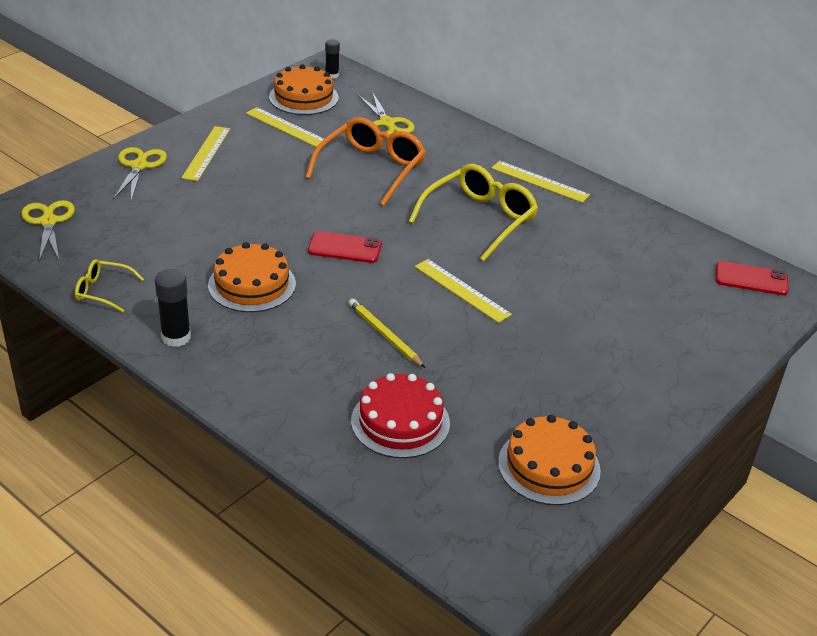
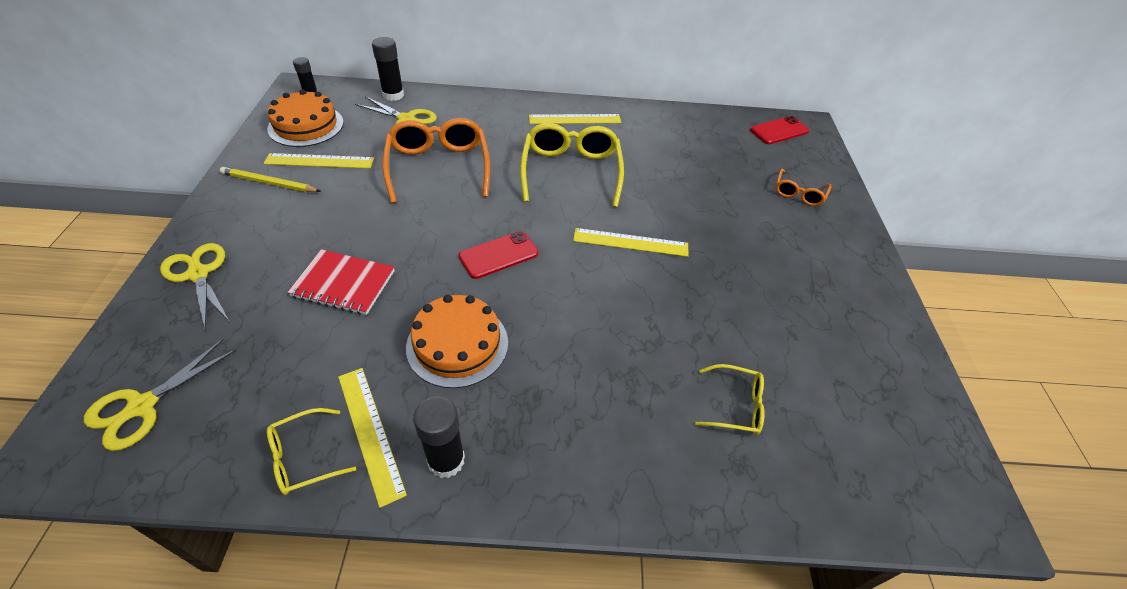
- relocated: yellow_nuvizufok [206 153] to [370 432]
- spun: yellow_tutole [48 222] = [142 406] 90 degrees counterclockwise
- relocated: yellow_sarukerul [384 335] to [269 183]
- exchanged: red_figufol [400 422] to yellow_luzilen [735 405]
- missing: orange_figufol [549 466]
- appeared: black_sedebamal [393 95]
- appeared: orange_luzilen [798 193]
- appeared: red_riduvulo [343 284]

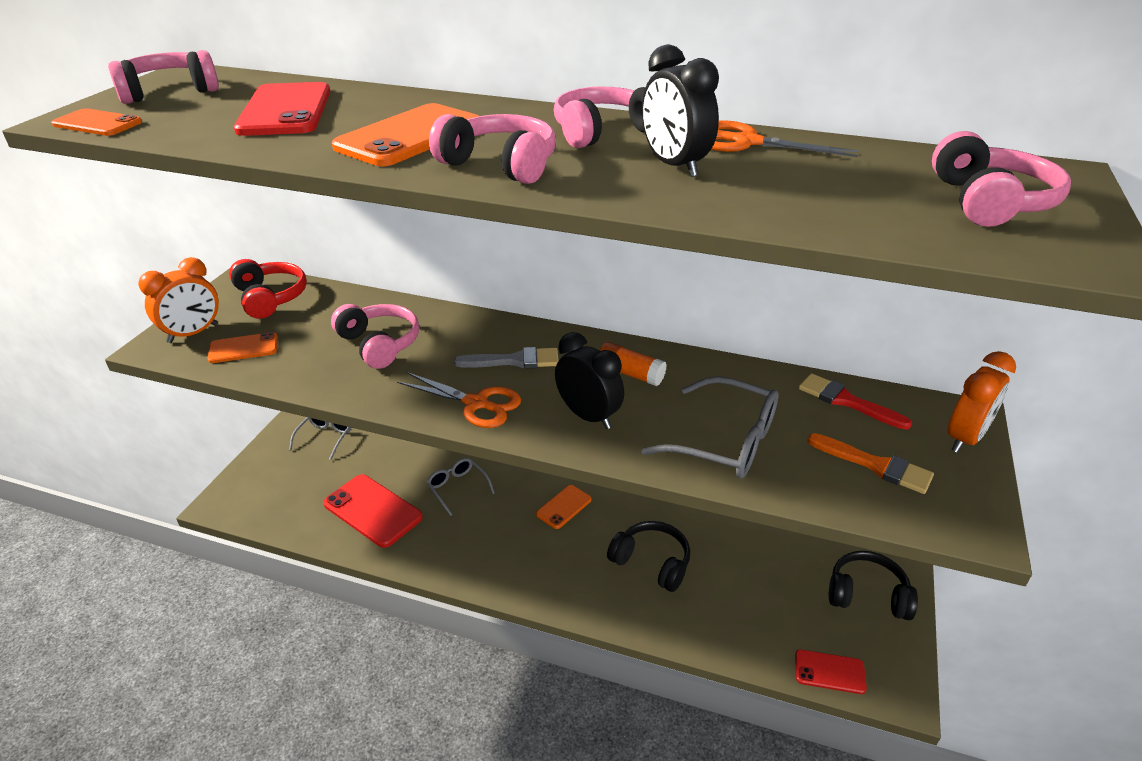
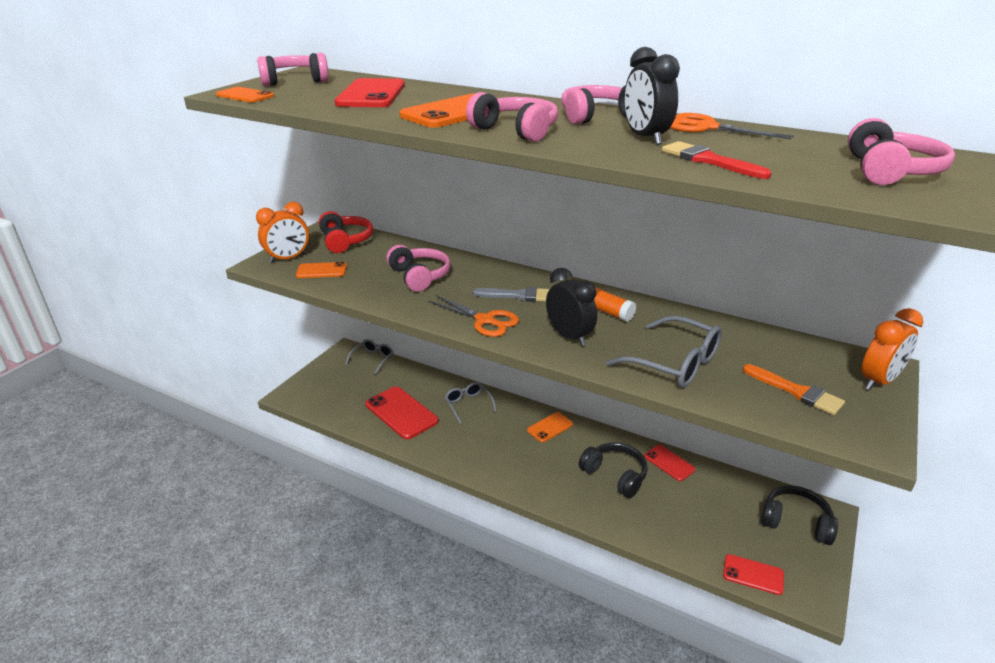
- relocated: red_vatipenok [846 401] to [708 160]
- appeared: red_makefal [669 463]

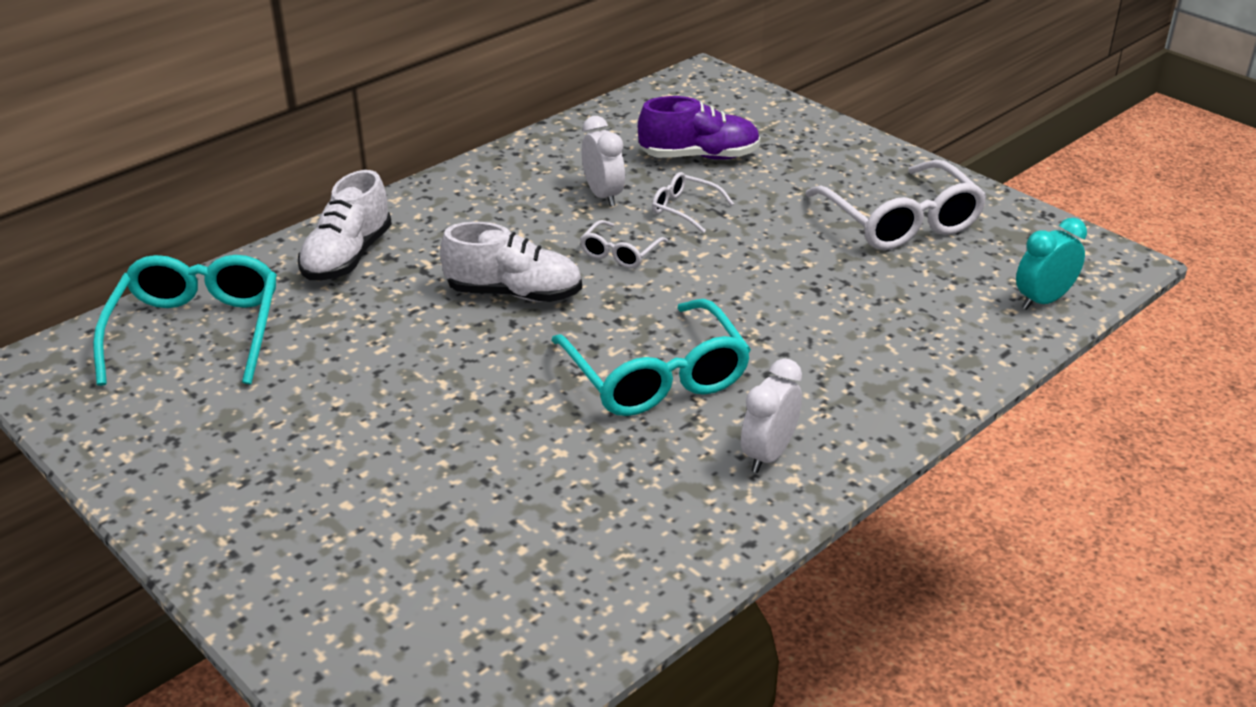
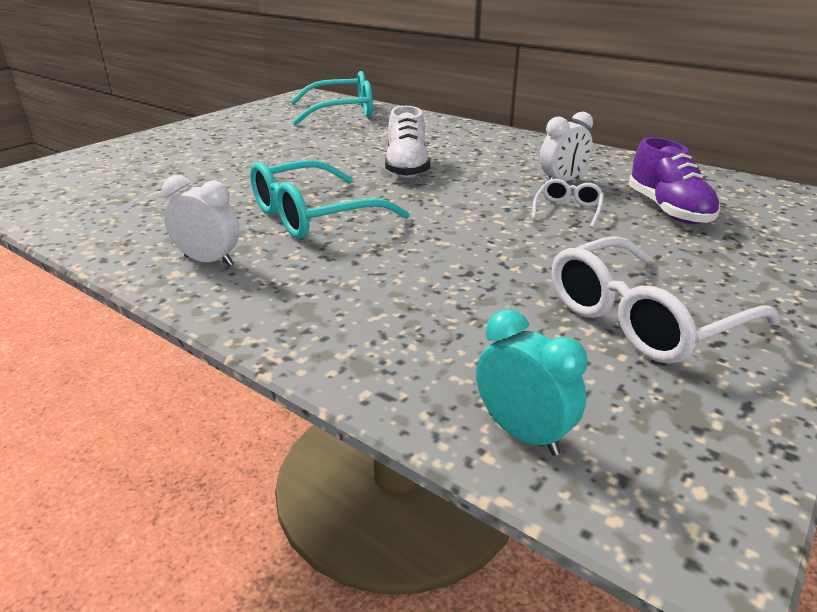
- missing: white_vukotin [347 257]
- missing: white_luzilen [620 253]

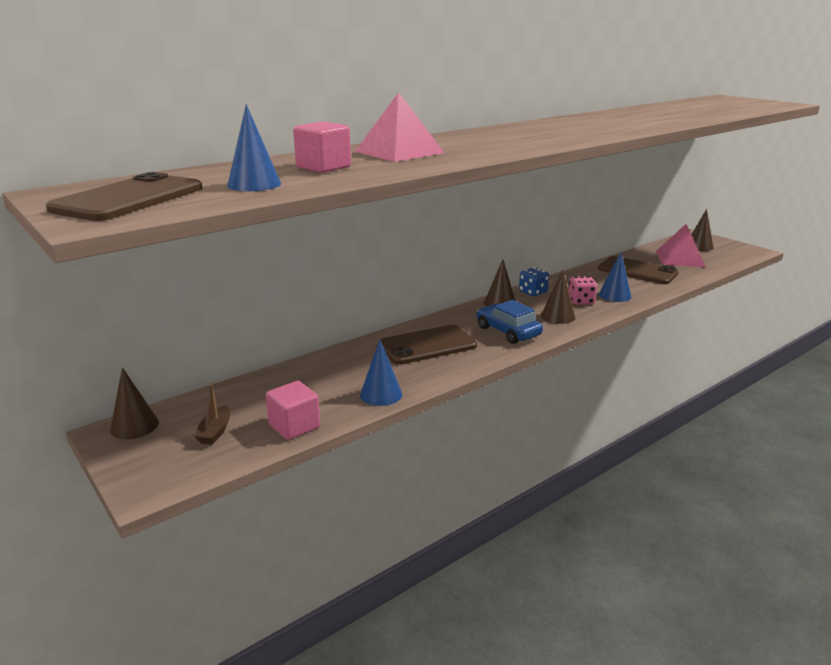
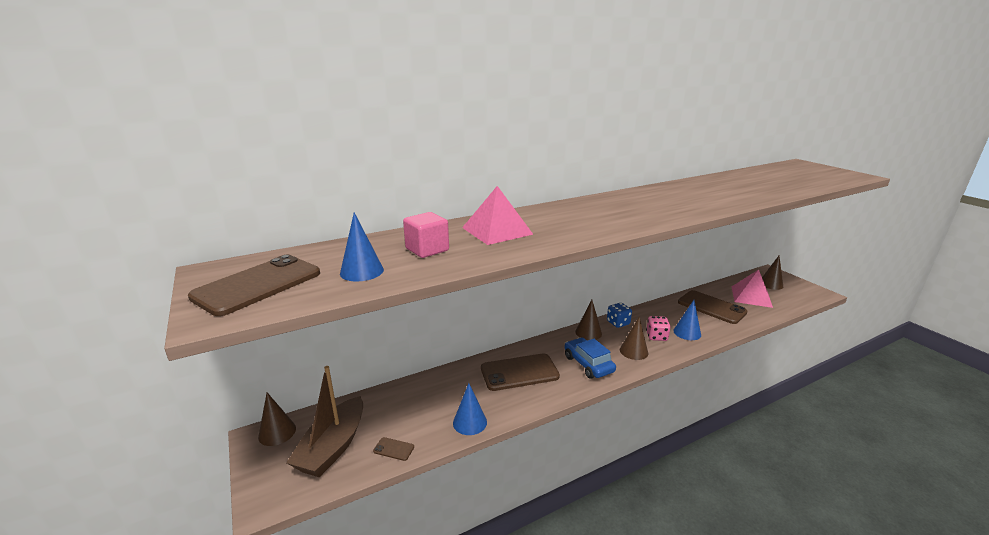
- exchanged: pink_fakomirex [294 426] to brown_makefal [393 449]
- size: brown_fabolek [215 432] = [333 447] x2.18

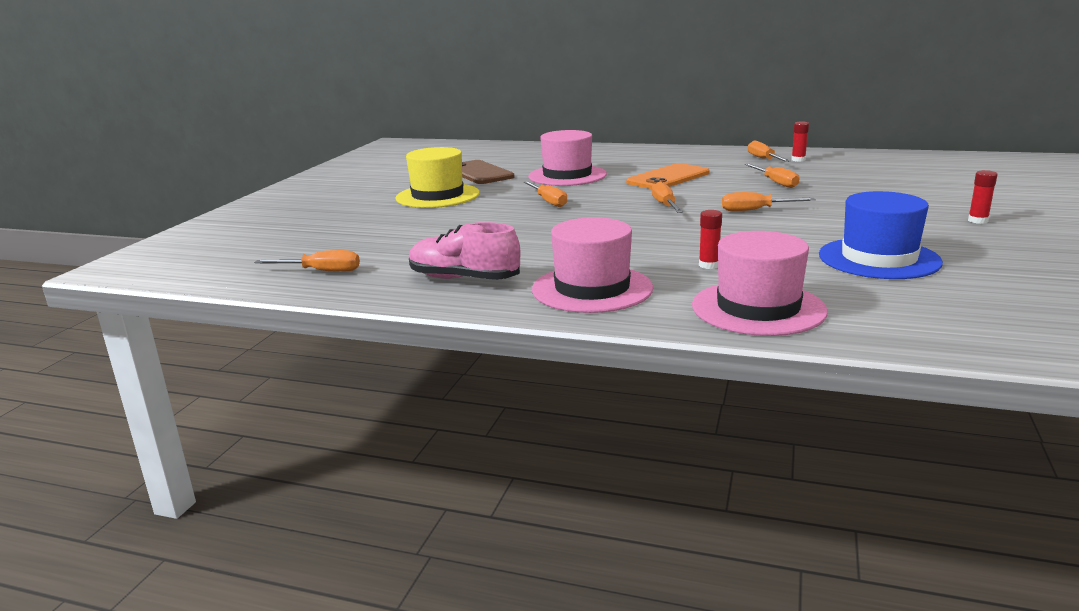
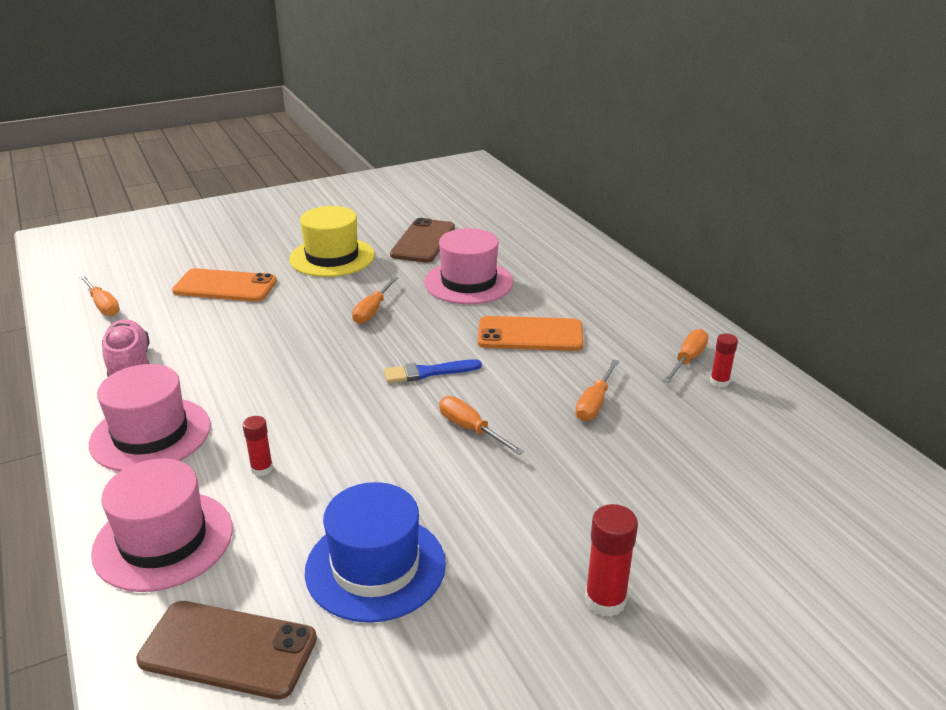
- size: red_sedebamal [978 221] = [605 600] x1.58
- exchanged: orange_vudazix [665 205] to blue_vatipenok [428 372]
- appeared: orange_makefal [225 286]
- appeared: brown_makefal [228 649]

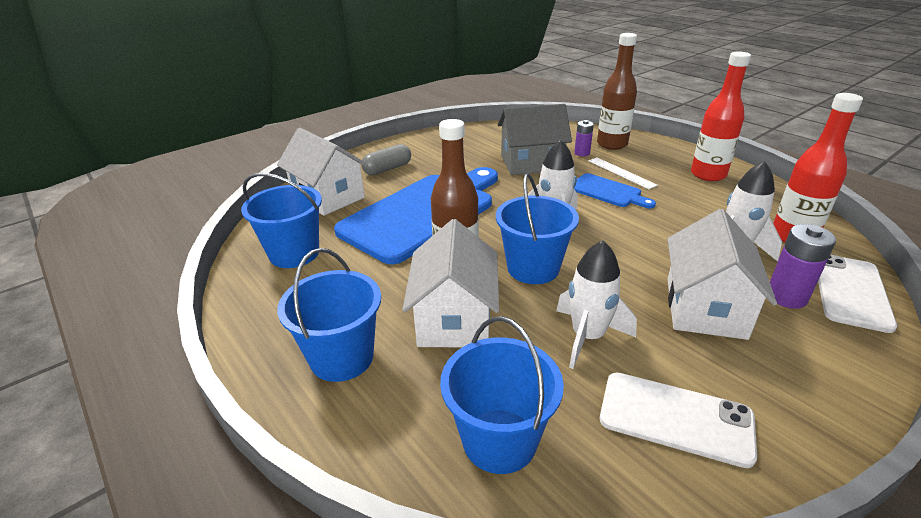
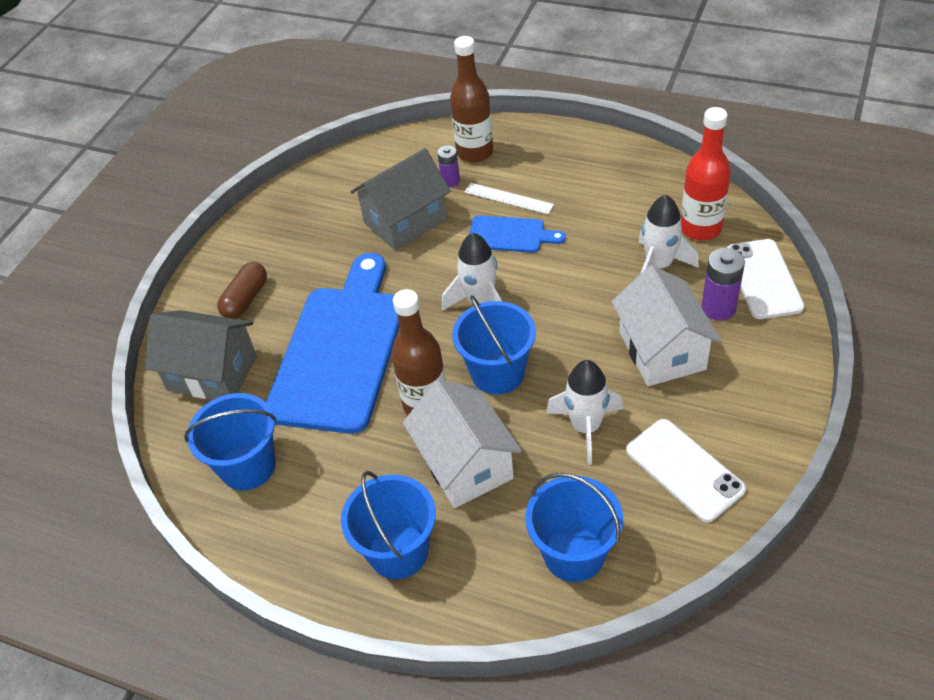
- missing: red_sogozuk [708 175]
- colour: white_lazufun [328 197] to grey_lazufun [212 373]
- colour: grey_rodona [387 169] to brown_rodona [246 299]
- spun: white_makefal [675 418] = [684 470] 60 degrees clockwise

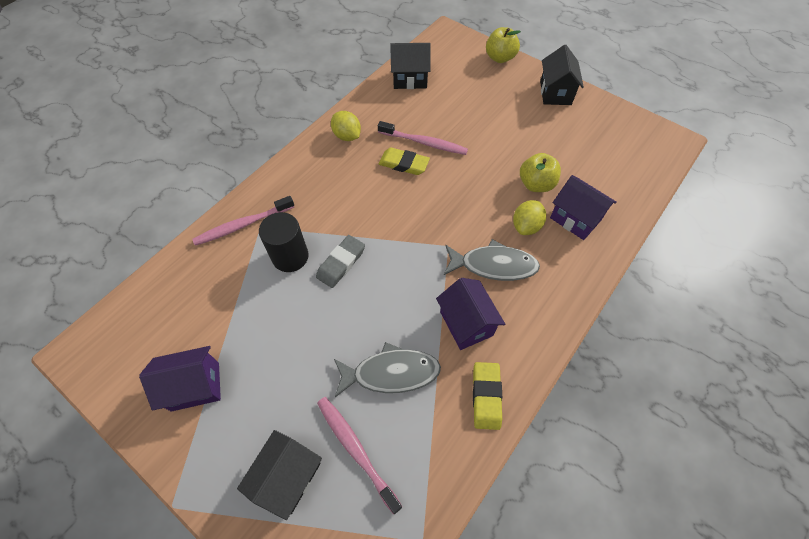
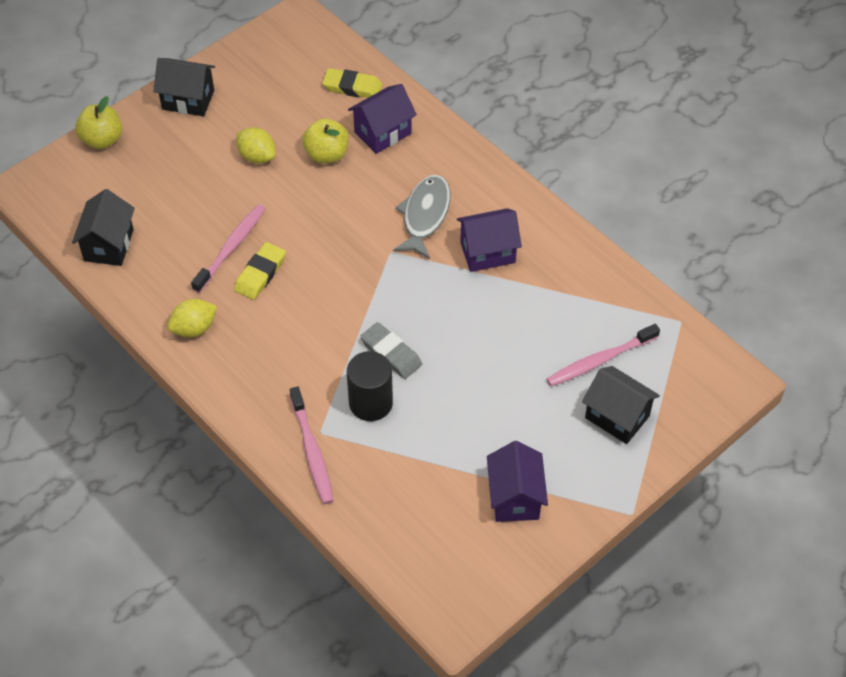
- relocated: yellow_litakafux [526 226] to [257 156]
- missing: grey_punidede [391 373]
- relocated: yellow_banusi [486 396] to [352 87]

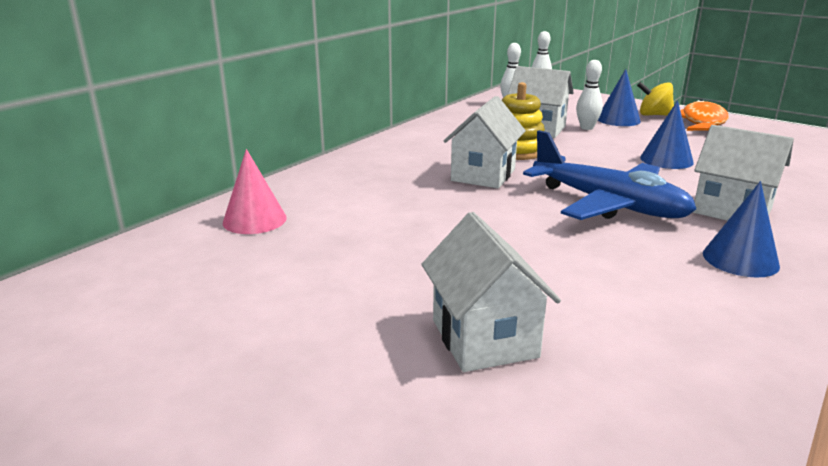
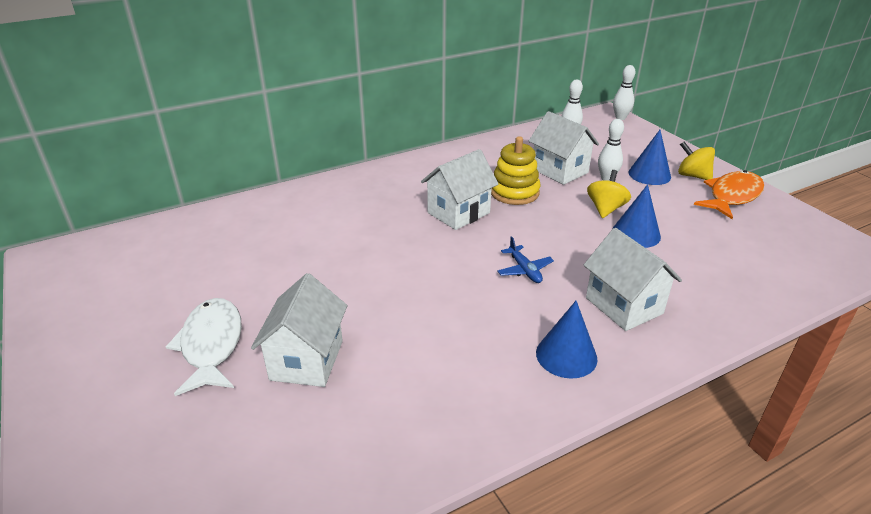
- size: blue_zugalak [608 204] = [524 270] x0.42
- missing: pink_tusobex [254 220]
- appeared: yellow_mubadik [605 209]
- appeared: white_punidede [211 345]

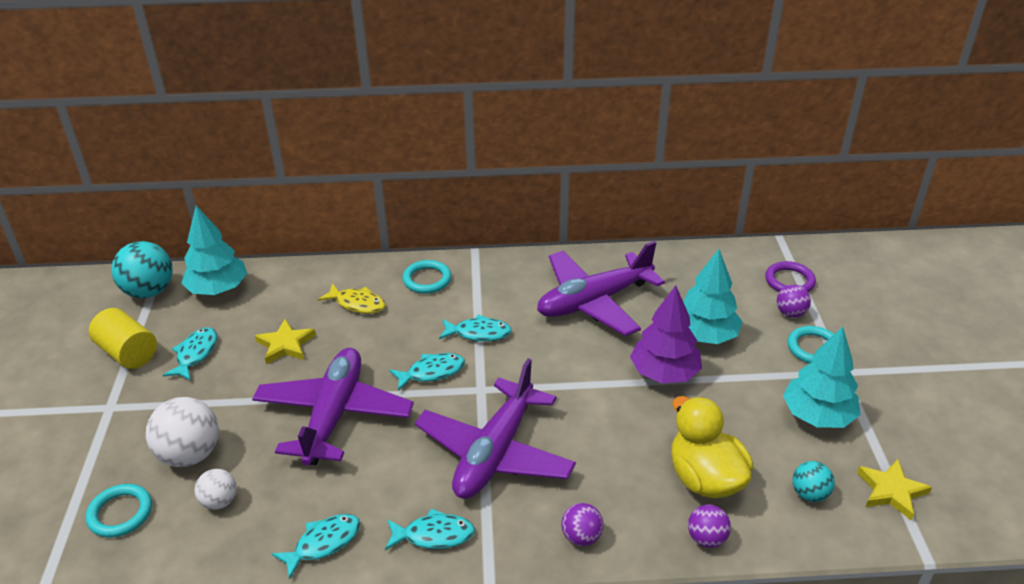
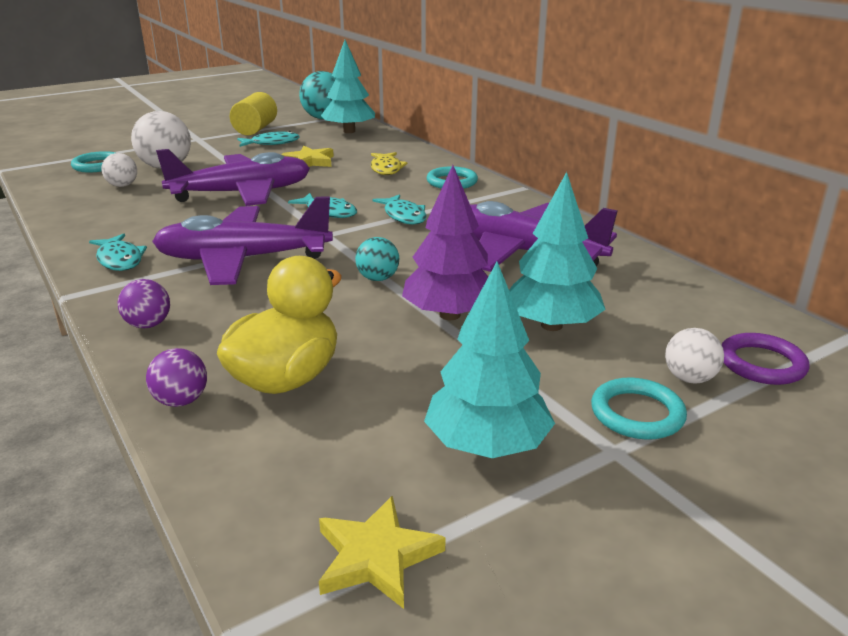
- colour: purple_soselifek [790 313] to white_soselifek [689 378]
- relocated: turquoise_soselifek [809 494] to [378 278]
- missing: turquoise_punidede [323 543]

